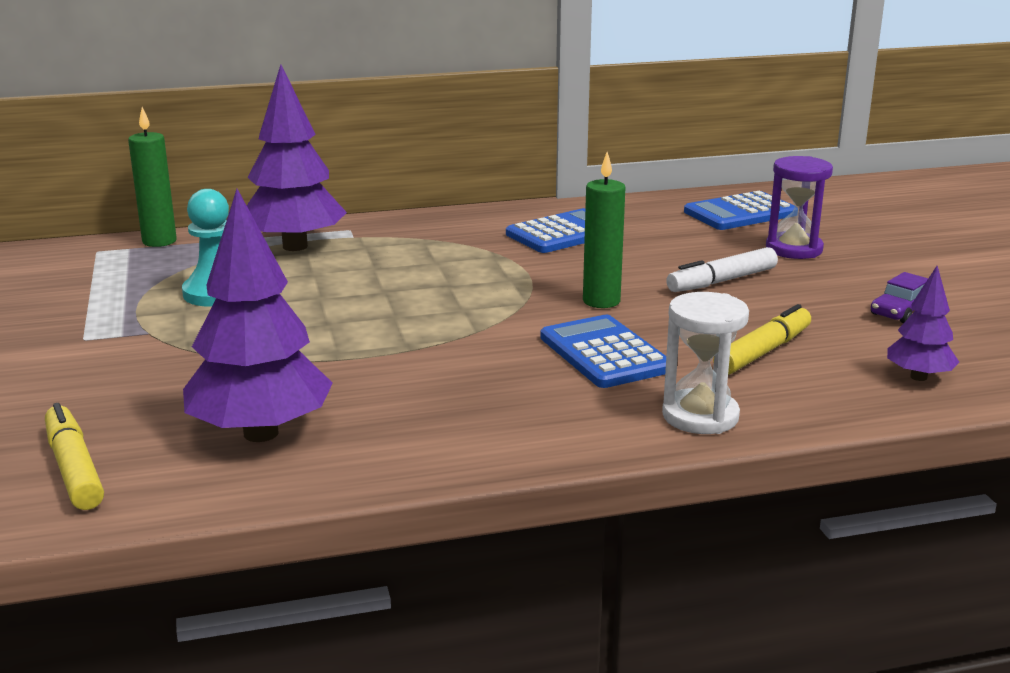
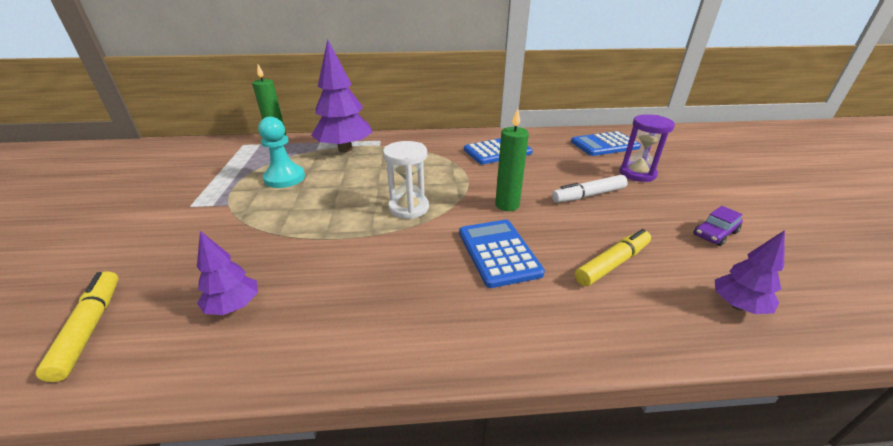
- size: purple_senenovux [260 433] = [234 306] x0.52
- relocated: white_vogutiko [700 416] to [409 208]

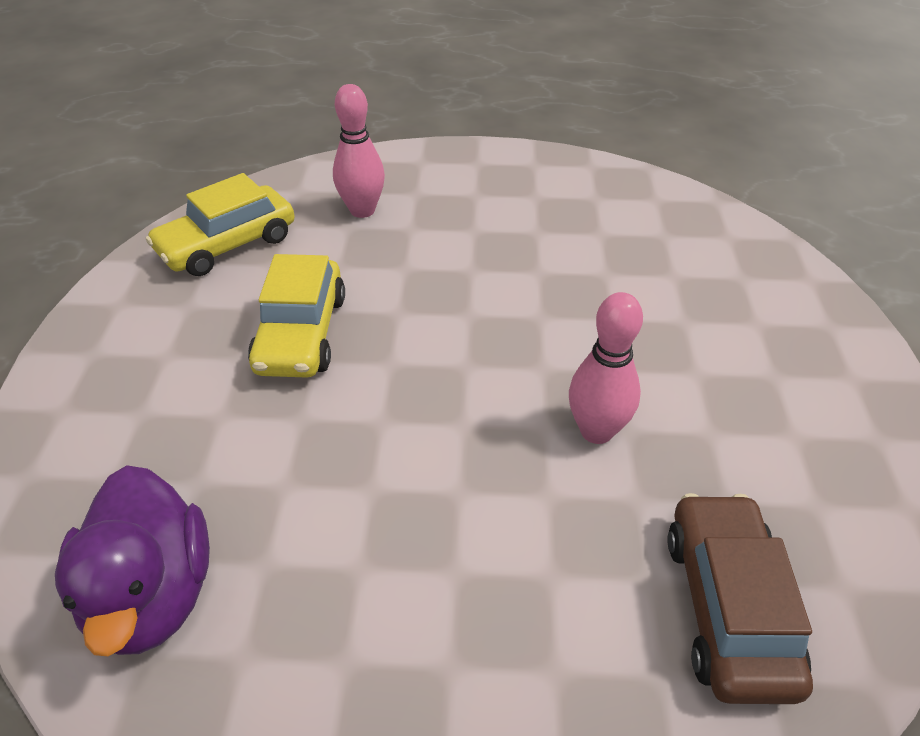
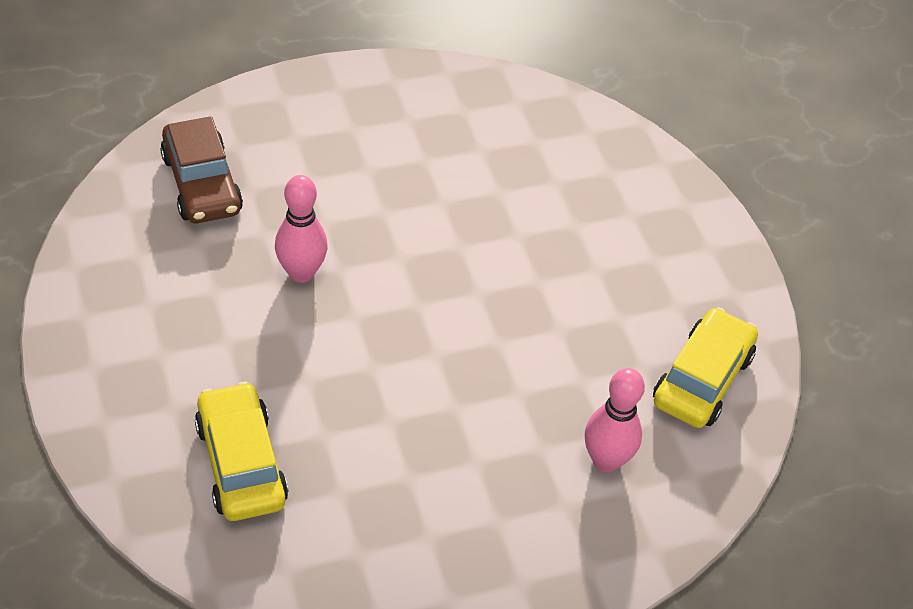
- relocated: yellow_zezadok [301 333] to [241 463]
- missing: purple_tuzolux [152 594]

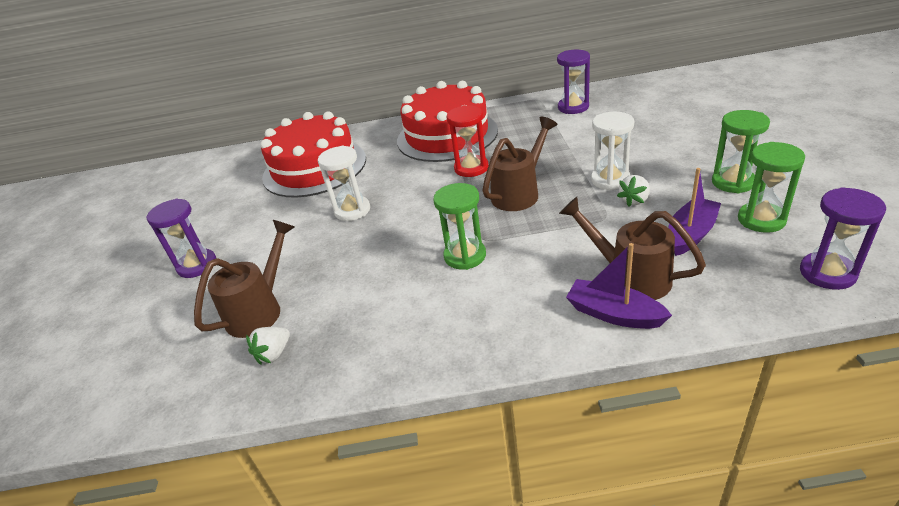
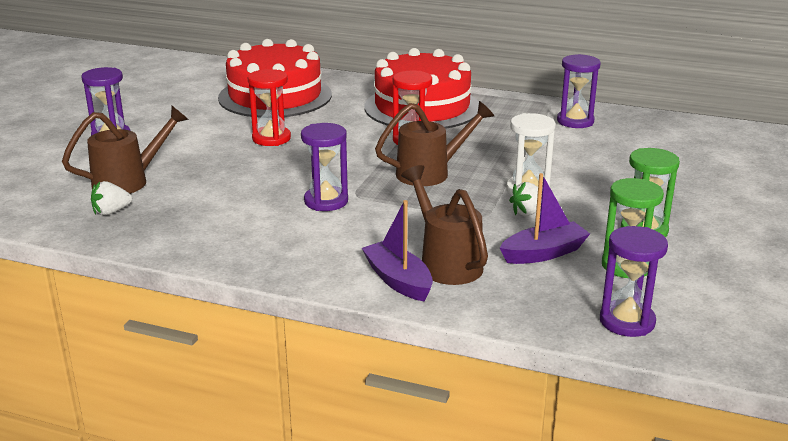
- colour: white_vogutiko [352 210] to red_vogutiko [271 138]
- colour: green_vogutiko [465 256] to purple_vogutiko [326 201]

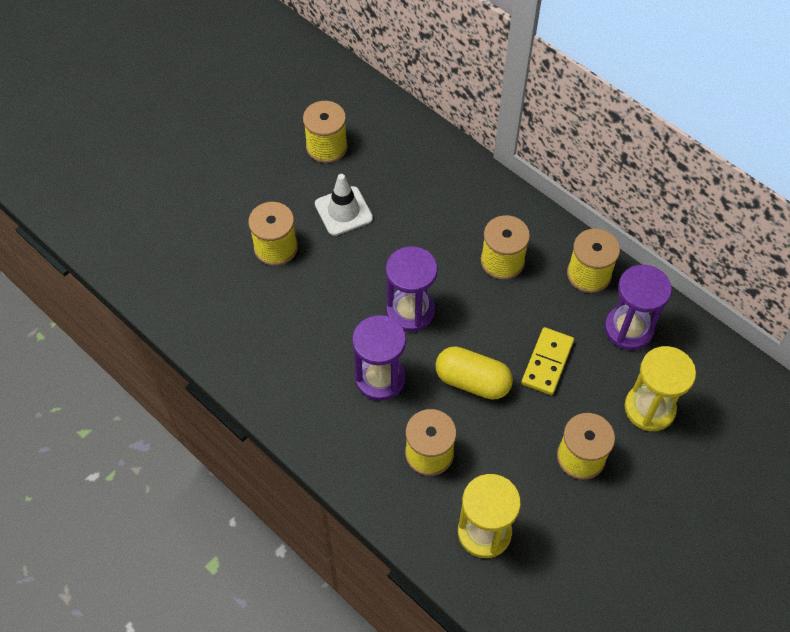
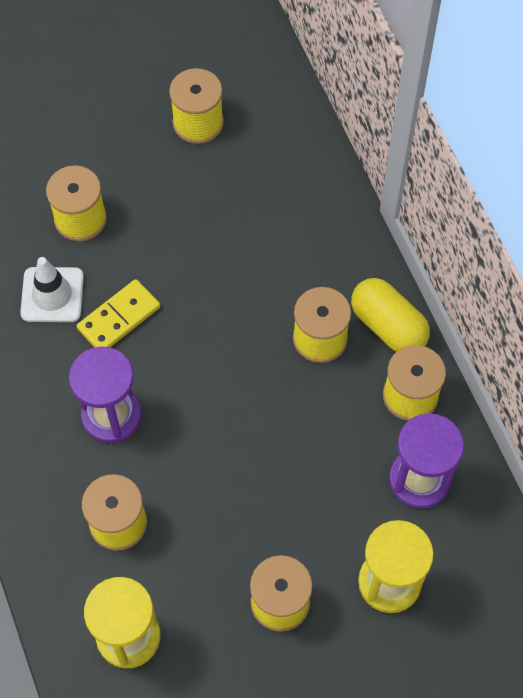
- relocated: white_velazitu [343 211] to [52 295]
- missing: purple_vogutiko [410 311]
- relocated: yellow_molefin [547 362] to [119 318]
- relocated: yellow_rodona [472 381] to [388 326]

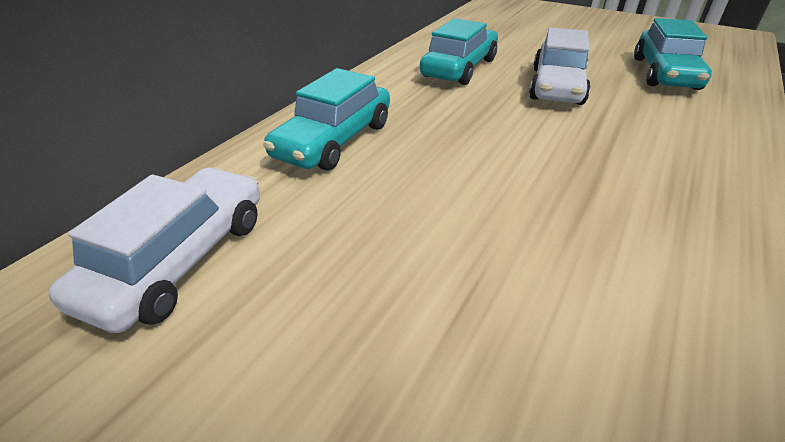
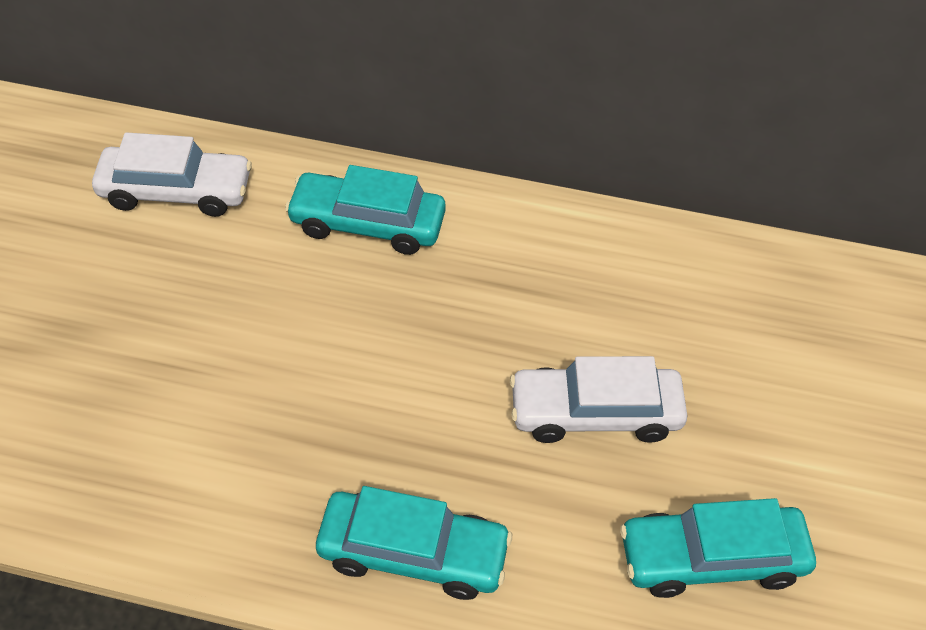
- relocated: turquoise_zezadok [459 68] to [413 553]

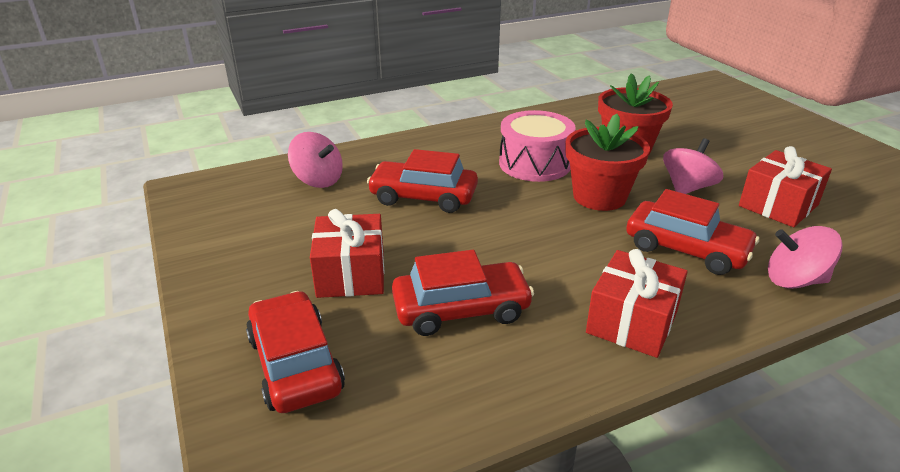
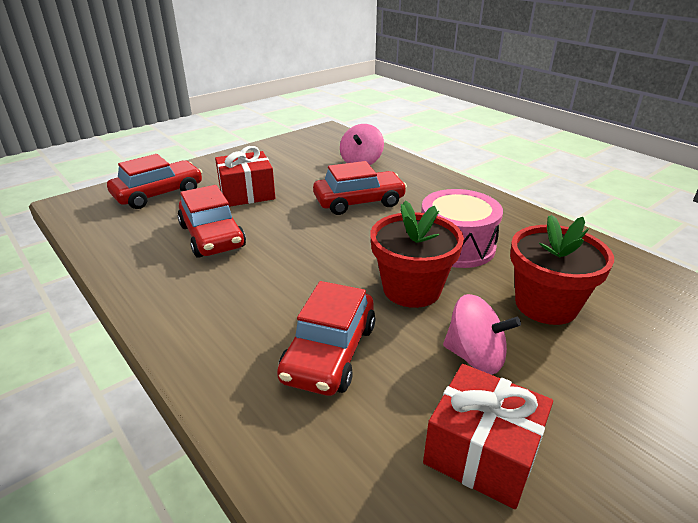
- spun: red_zezadok [423 197] = [359 202] 75 degrees clockwise
- missing: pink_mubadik [794 280]
- missing: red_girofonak [632 322]

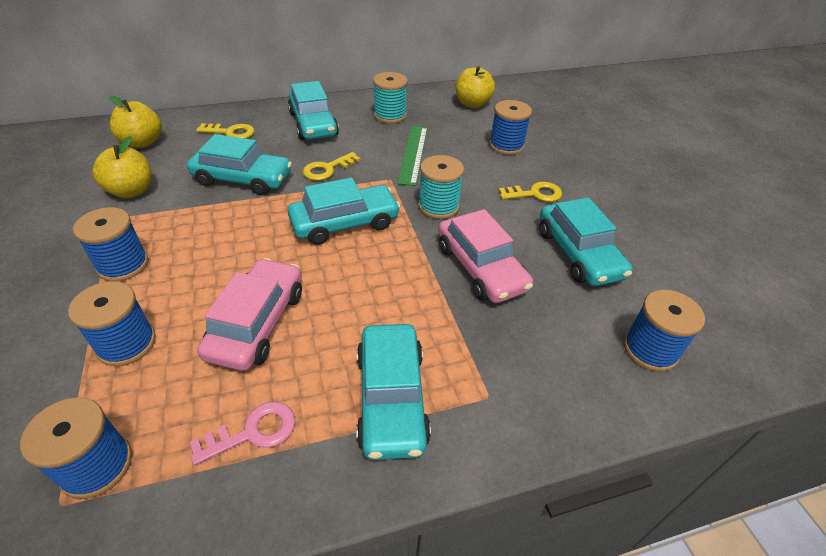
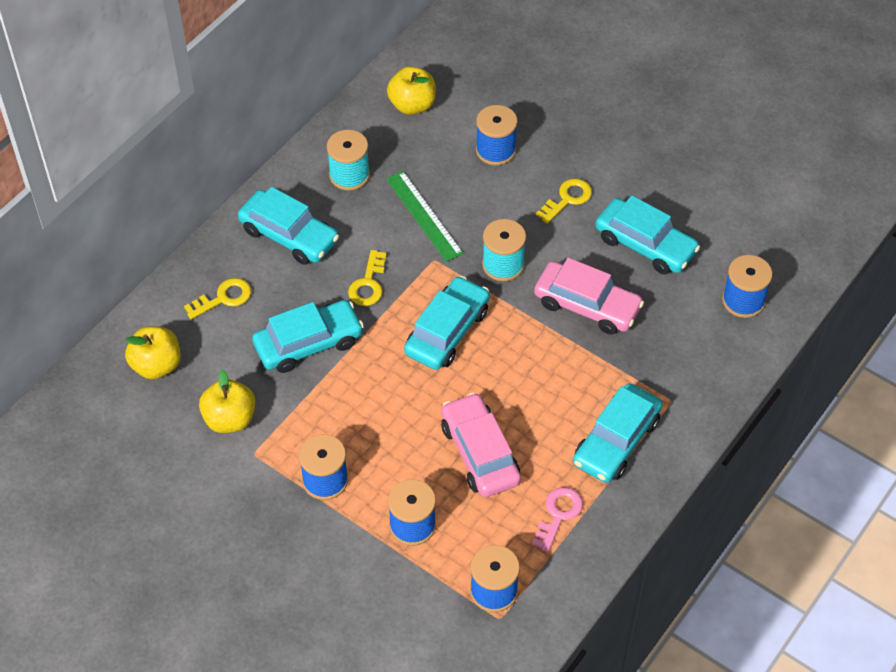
- spun: turquoise_zezadok [391 398] = [616 441] 75 degrees clockwise

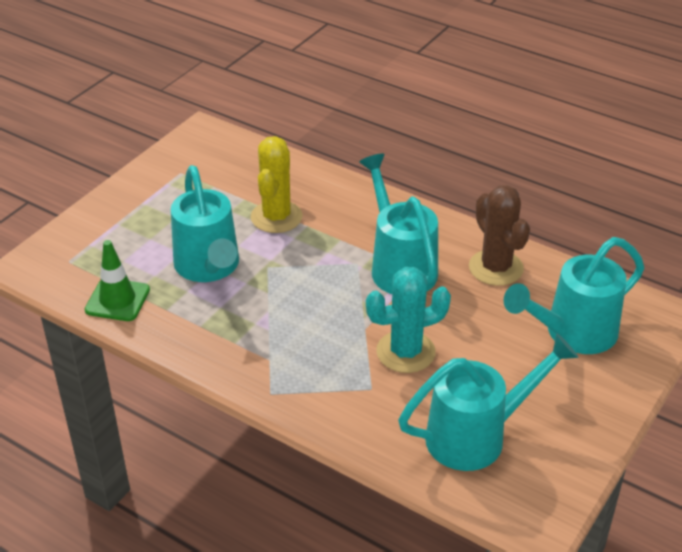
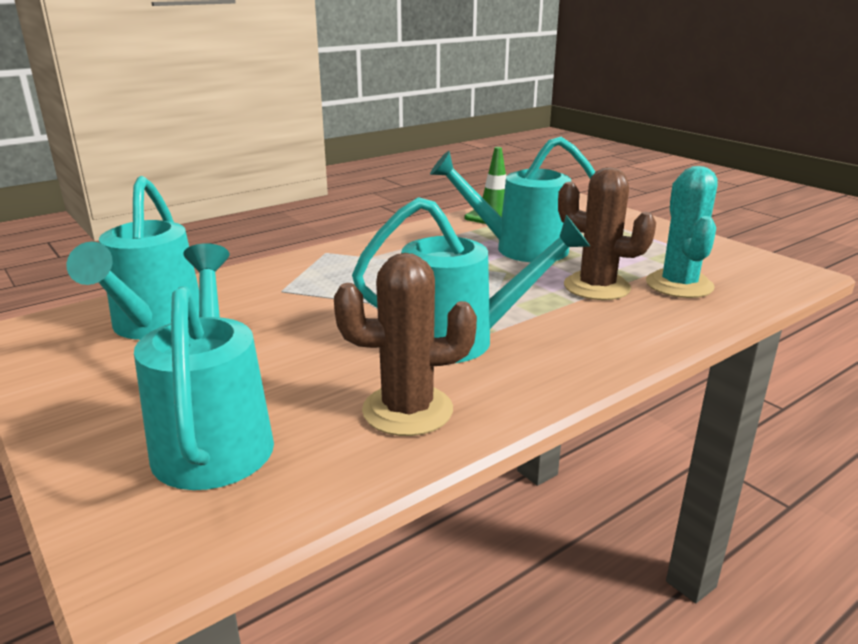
- colour: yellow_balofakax [276 217] to brown_balofakax [596 287]
- relocated: turquoise_balofakax [405 352] to [679 285]

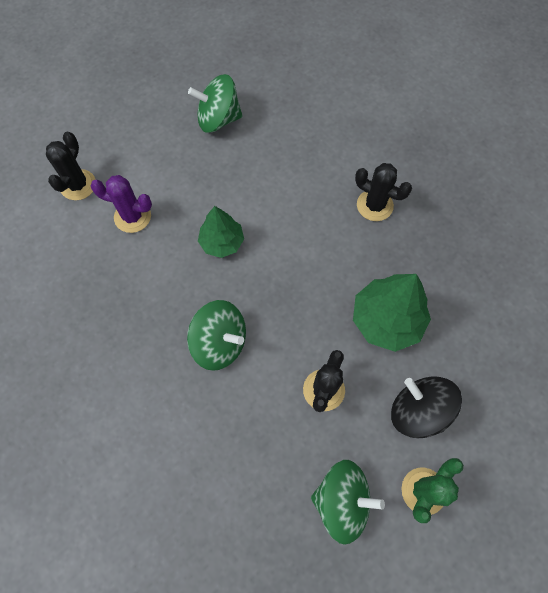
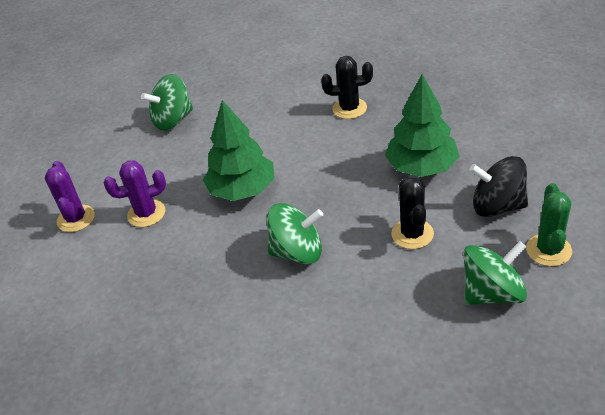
- colour: black_balofakax [78 185] to purple_balofakax [76 219]
- size: green_senenovux [222 242] = [242 190] x1.56

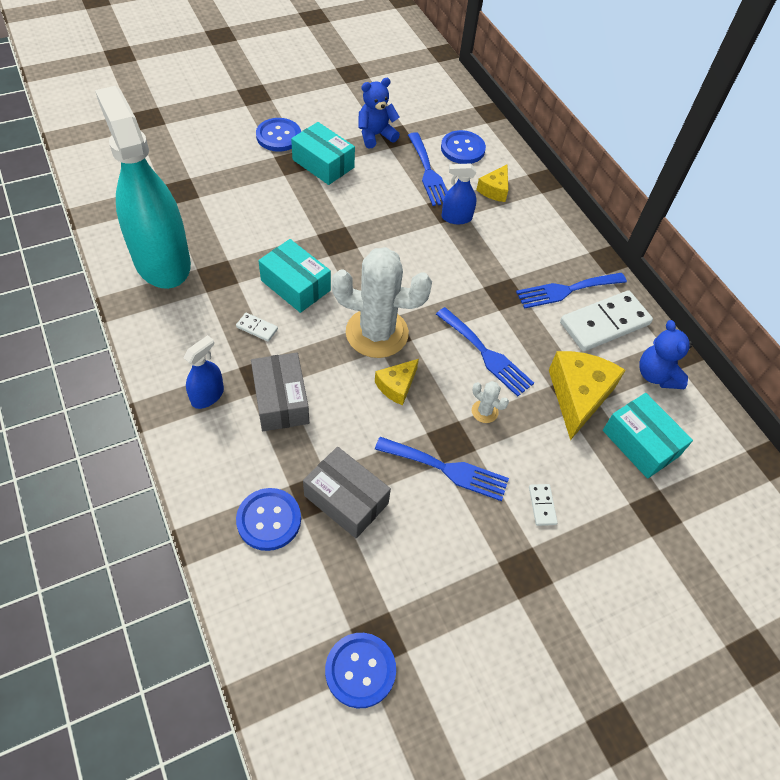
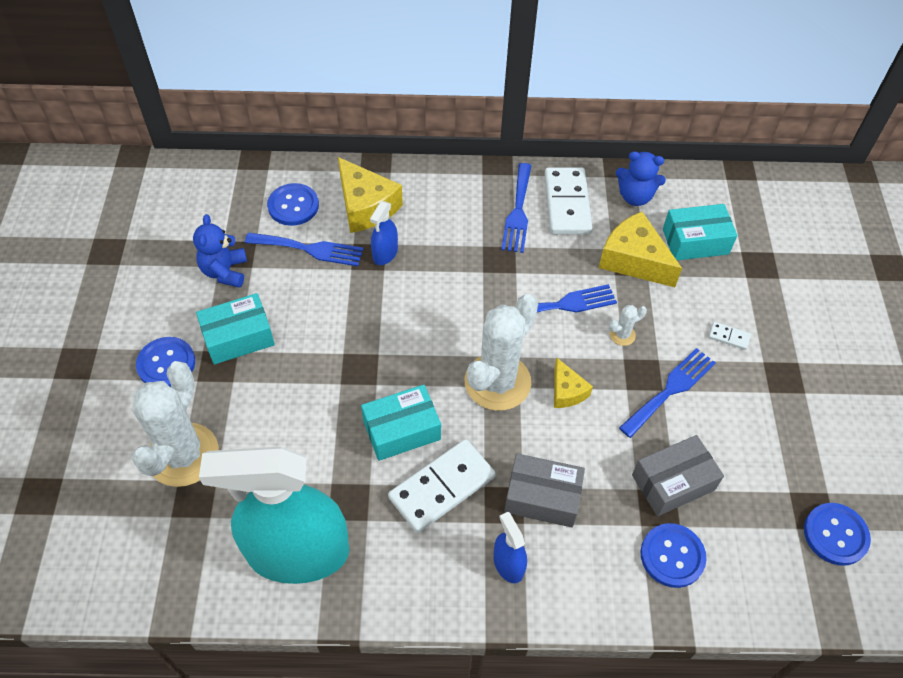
- size: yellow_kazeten [494 190] = [366 206] x1.79
- size: white_molefin [257 328] = [442 487] x2.33
- appeared: white_balofakax [183 455]

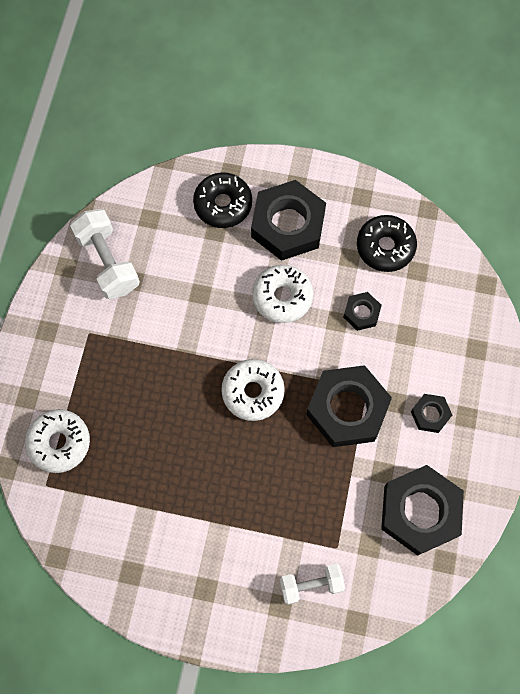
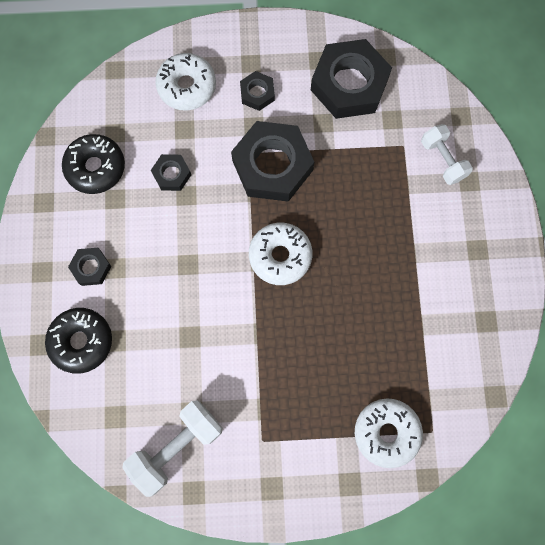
- size: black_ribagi [288 225] = [91 268] x0.48
- relocated: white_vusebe [282 297] to [187 86]

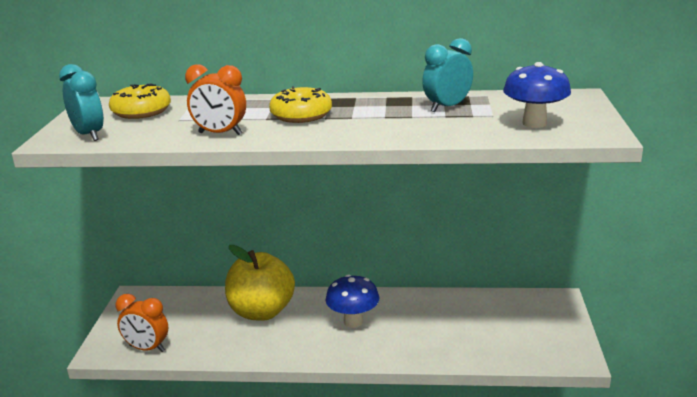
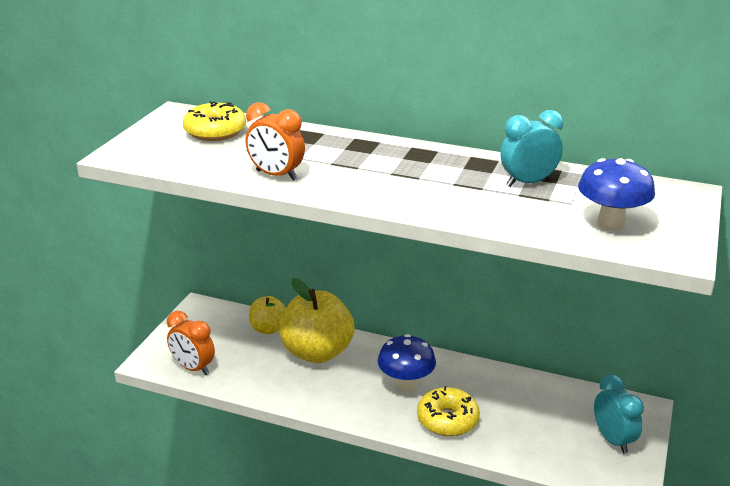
- relocated: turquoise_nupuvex [89 135] to [613 440]
- relocated: yellow_vusebe [301 115] to [447 420]
- appeared: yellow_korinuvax [268 329]

